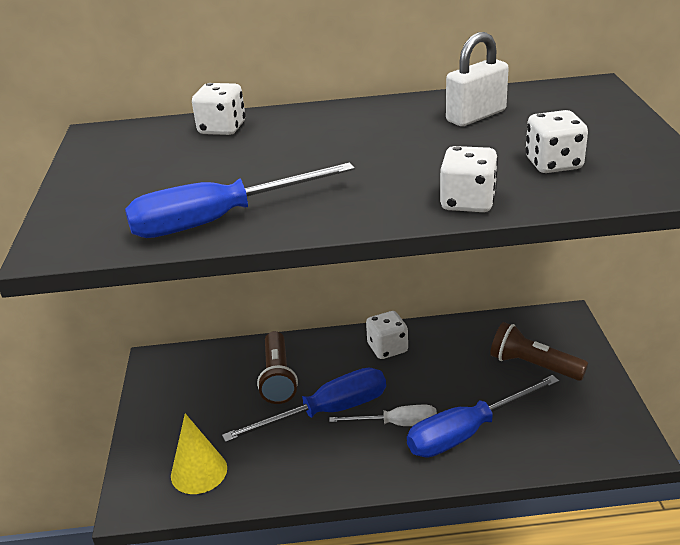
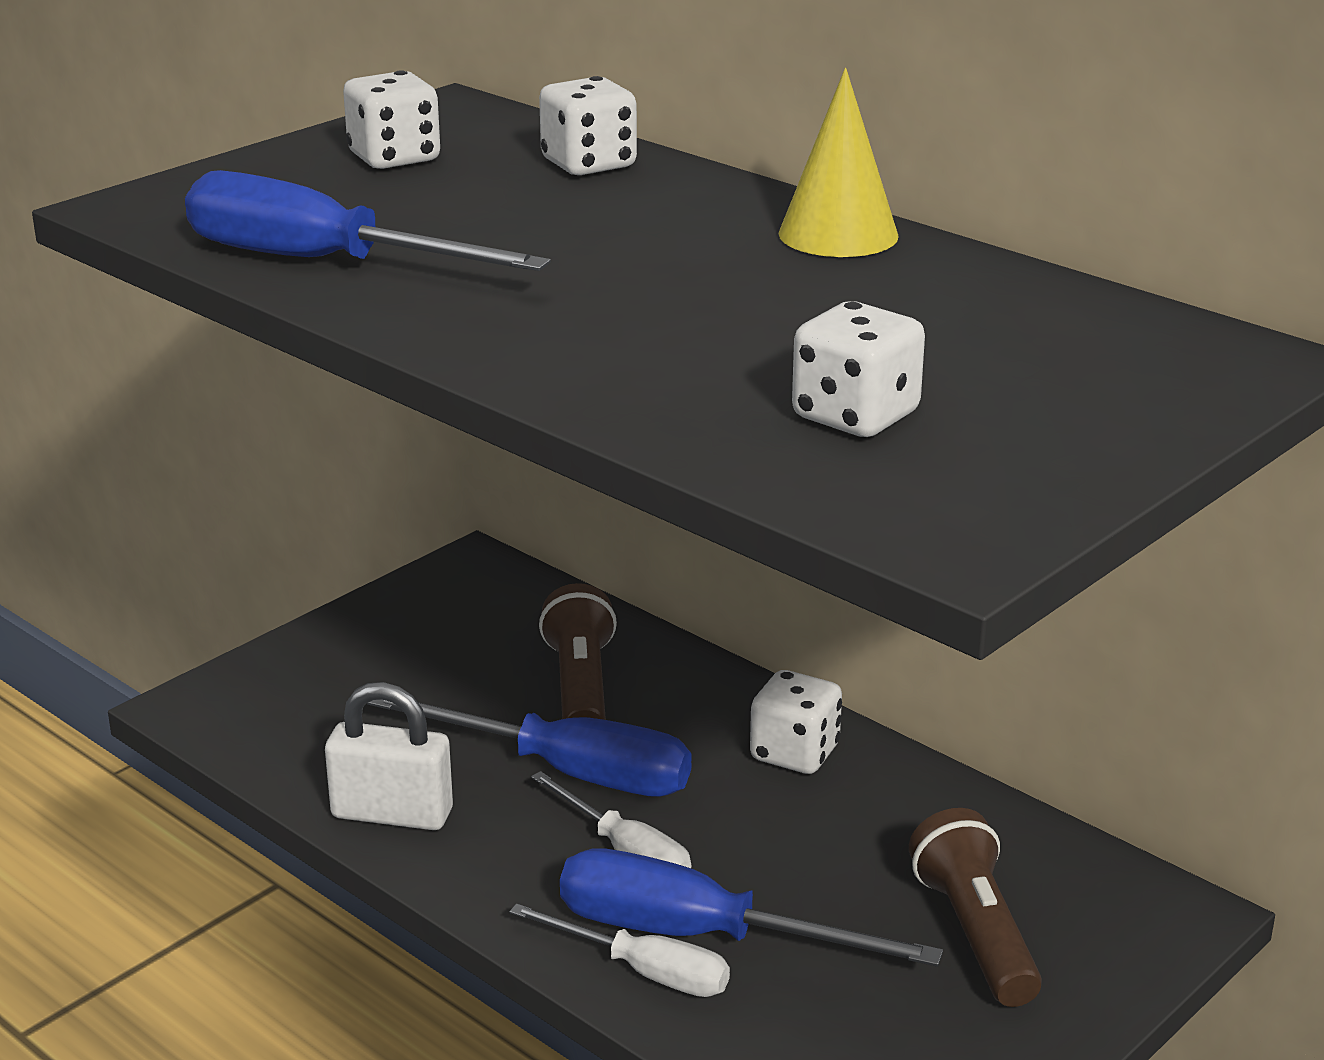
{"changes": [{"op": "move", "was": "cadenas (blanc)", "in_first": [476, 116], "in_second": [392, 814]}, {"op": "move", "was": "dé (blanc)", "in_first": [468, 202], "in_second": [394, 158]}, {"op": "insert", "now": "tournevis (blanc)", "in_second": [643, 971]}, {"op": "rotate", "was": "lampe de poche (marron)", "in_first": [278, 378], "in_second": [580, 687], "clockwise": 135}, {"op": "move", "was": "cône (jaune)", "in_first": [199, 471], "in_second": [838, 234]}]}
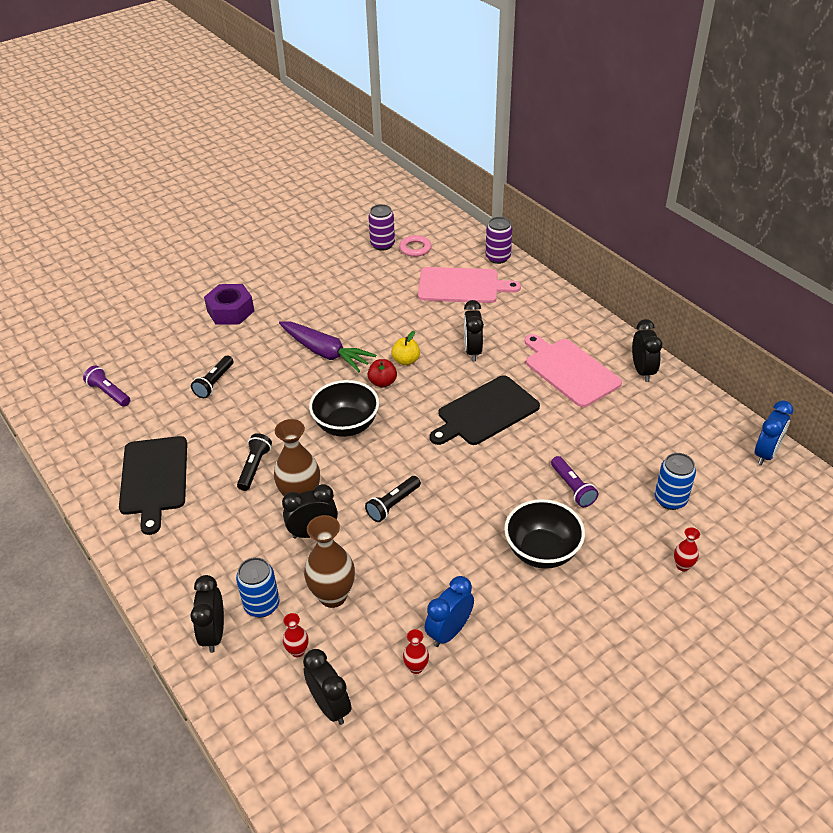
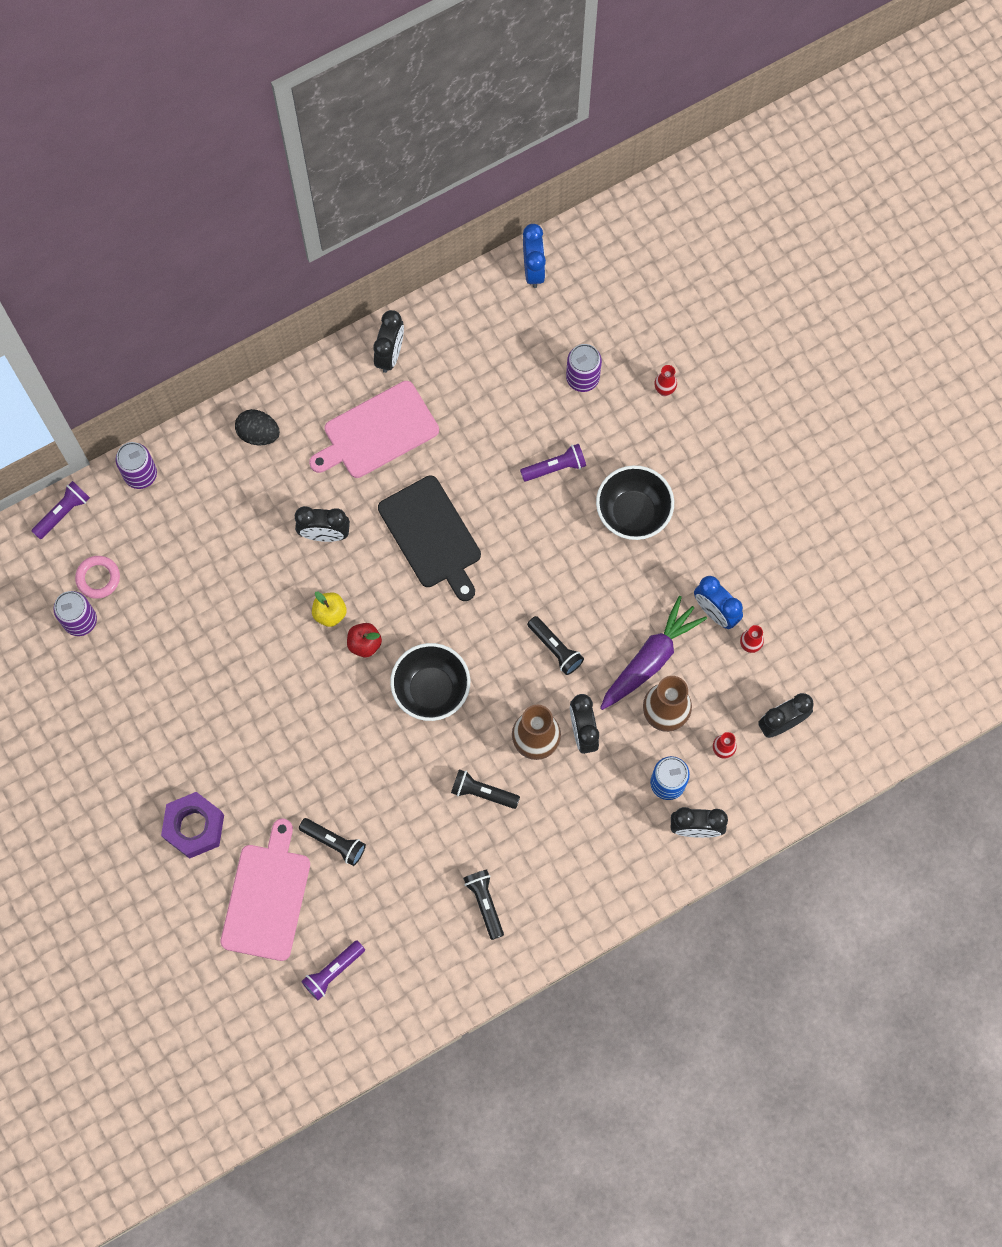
{"changes": [{"op": "insert", "now": "lampe de poche (violet)", "in_second": [63, 513]}, {"op": "move", "was": "planche à découper (rose)", "in_first": [462, 286], "in_second": [267, 897]}, {"op": "insert", "now": "œuf (noir)", "in_second": [258, 434]}, {"op": "rotate", "was": "réveil (noir)", "in_first": [642, 371], "in_second": [390, 354], "clockwise": 105}, {"op": "replace", "was": "planche à découper (noir)", "now": "lampe de poche (noir)", "in_first": [154, 478], "in_second": [485, 903]}, {"op": "rotate", "was": "réveil (bleu)", "in_first": [765, 454], "in_second": [533, 269], "clockwise": 45}, {"op": "recolor", "was": "canette (bleu)", "now": "canette (violet)", "in_first": [670, 499], "in_second": [582, 378]}, {"op": "move", "was": "carotte (violet)", "in_first": [325, 352], "in_second": [650, 659]}]}
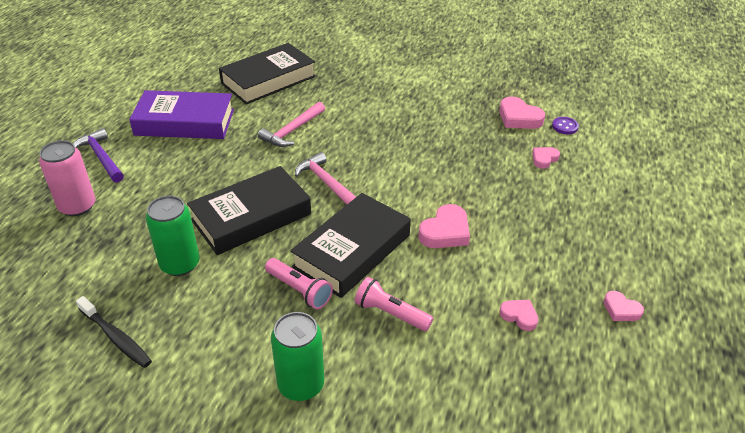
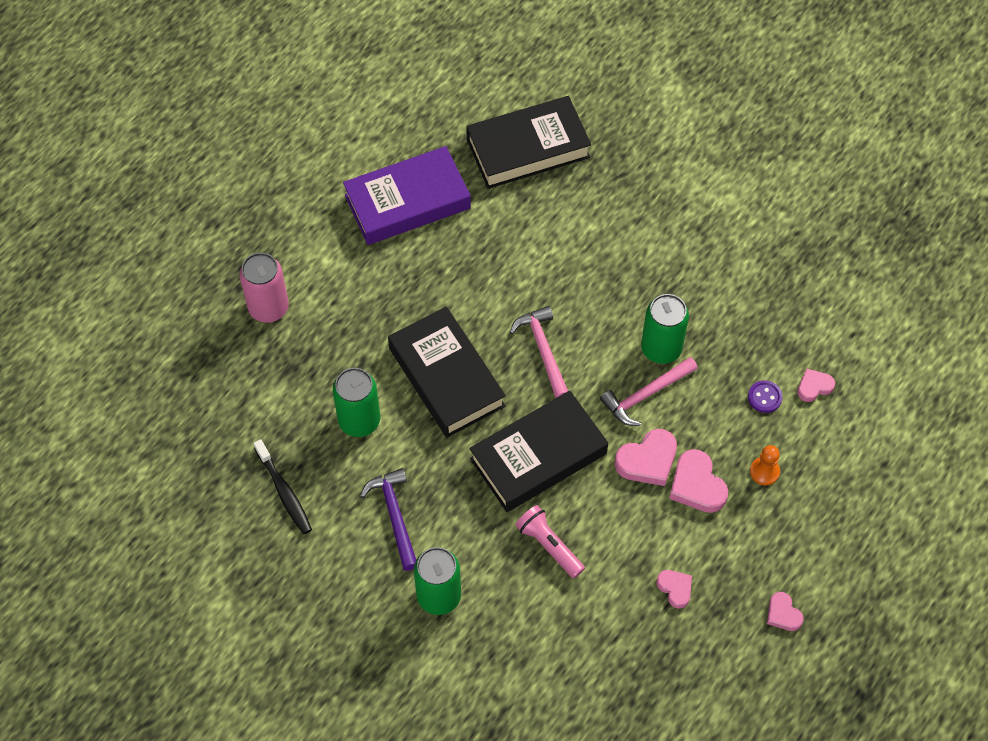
{"changes": [{"op": "rotate", "was": "livre (violet)", "in_first": [185, 122], "in_second": [407, 201], "clockwise": -45}, {"op": "move", "was": "marteau (violet)", "in_first": [101, 157], "in_second": [394, 516]}, {"op": "rotate", "was": "livre (noir)", "in_first": [251, 217], "in_second": [446, 377], "clockwise": 75}, {"op": "move", "was": "marteau (rose)", "in_first": [292, 131], "in_second": [645, 395]}, {"op": "insert", "now": "canette (vert)", "in_second": [661, 348]}, {"op": "move", "was": "cœur (rose)", "in_first": [519, 118], "in_second": [697, 485]}, {"op": "move", "was": "bouton (violet)", "in_first": [565, 126], "in_second": [764, 397]}, {"op": "insert", "now": "pion (orange)", "in_second": [764, 471]}, {"op": "delete", "was": "lampe de poche (rose)", "in_first": [299, 290]}]}
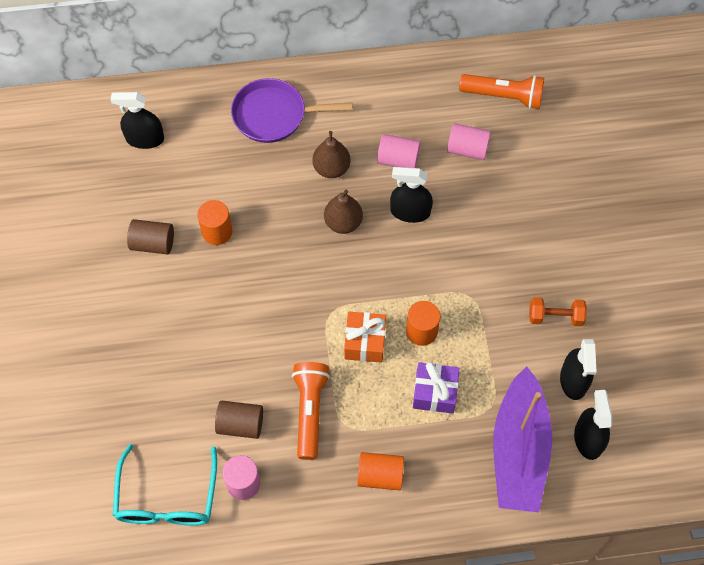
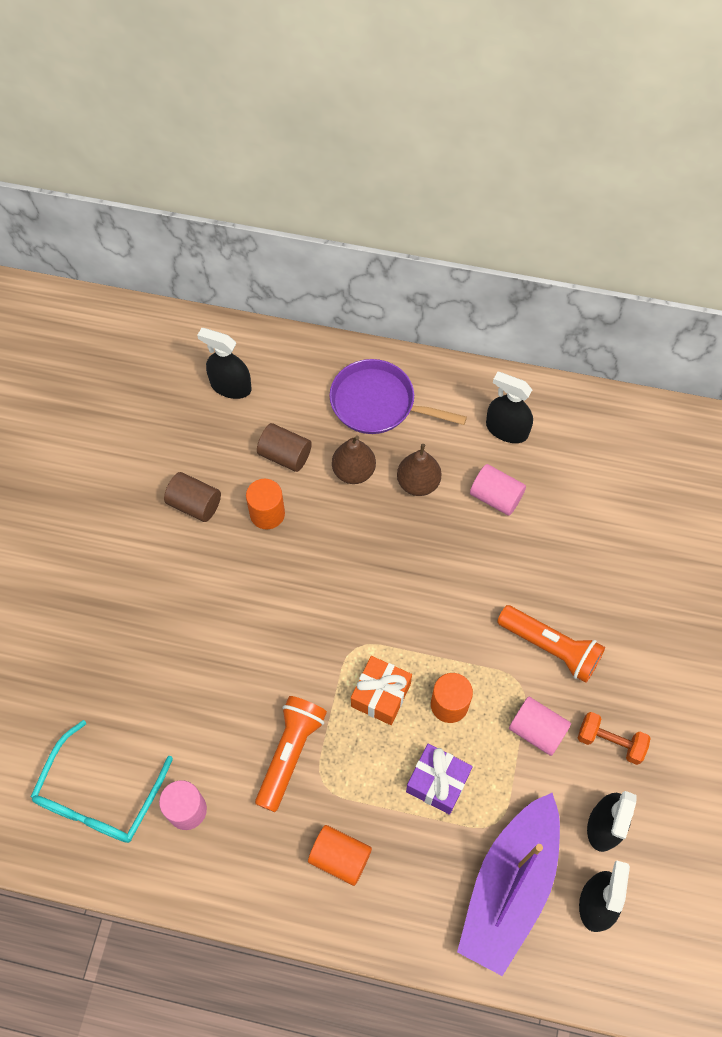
{"changes": [{"op": "move", "was": "cylindre (marron)", "in_first": [240, 424], "in_second": [285, 455]}, {"op": "move", "was": "poire (marron)", "in_first": [343, 223], "in_second": [353, 471]}, {"op": "move", "was": "vaporisateur (noir)", "in_first": [410, 212], "in_second": [506, 430]}, {"op": "move", "was": "lampe de poche (orange)", "in_first": [504, 96], "in_second": [550, 648]}, {"op": "move", "was": "cylindre (rose)", "in_first": [467, 149], "in_second": [537, 730]}]}
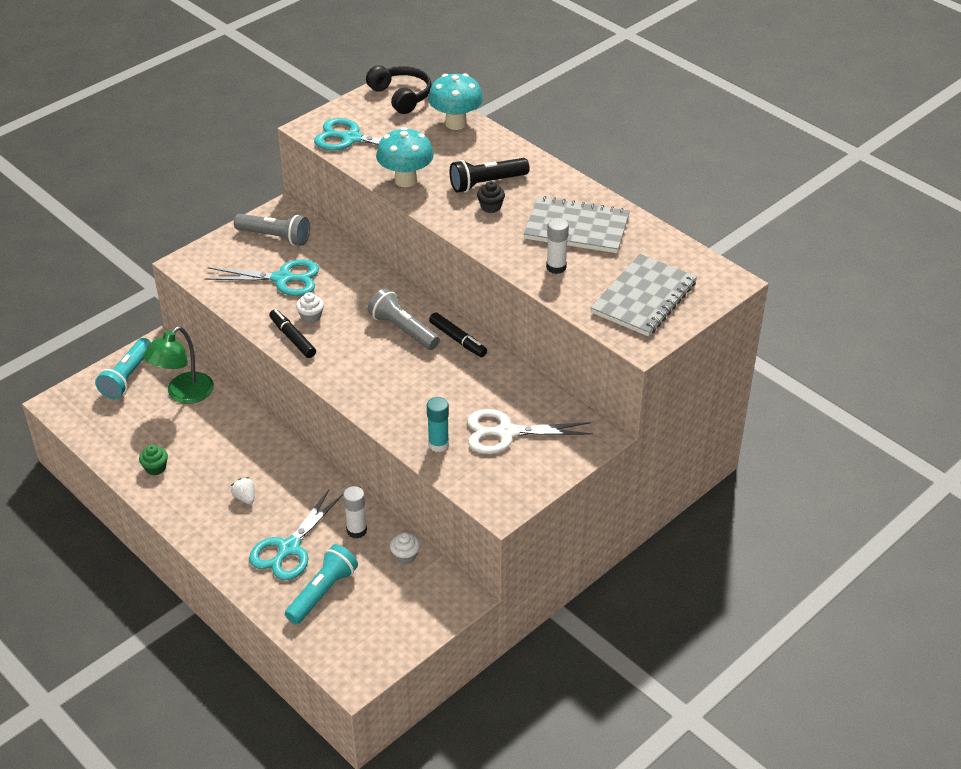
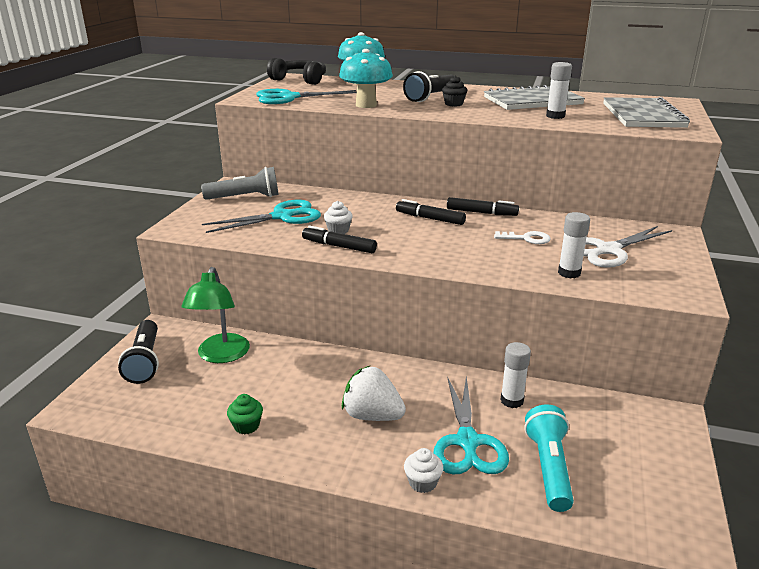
{"changes": [{"op": "recolor", "was": "lampe de poche (turquoise)", "now": "lampe de poche (noir)", "in_first": [127, 377], "in_second": [145, 361]}, {"op": "resize", "was": "fraise (blanc)", "in_first": [245, 498], "in_second": [372, 416], "ratio": 1.9}, {"op": "replace", "was": "lampe de poche (gris)", "now": "feutre (noir)", "in_first": [403, 330], "in_second": [430, 218]}, {"op": "move", "was": "muffin (blanc)", "in_first": [405, 556], "in_second": [422, 482]}, {"op": "insert", "now": "clé (blanc)", "in_second": [526, 239]}, {"op": "recolor", "was": "bâton de colle (turquoise)", "now": "bâton de colle (blanc)", "in_first": [438, 444], "in_second": [569, 273]}]}
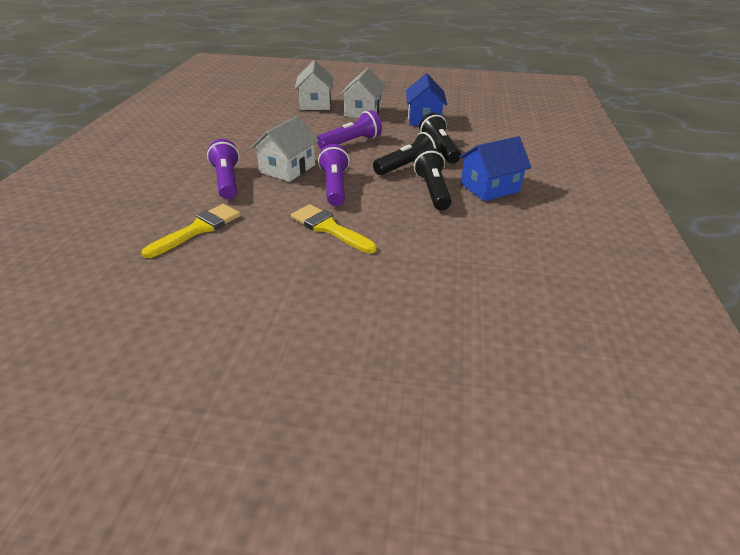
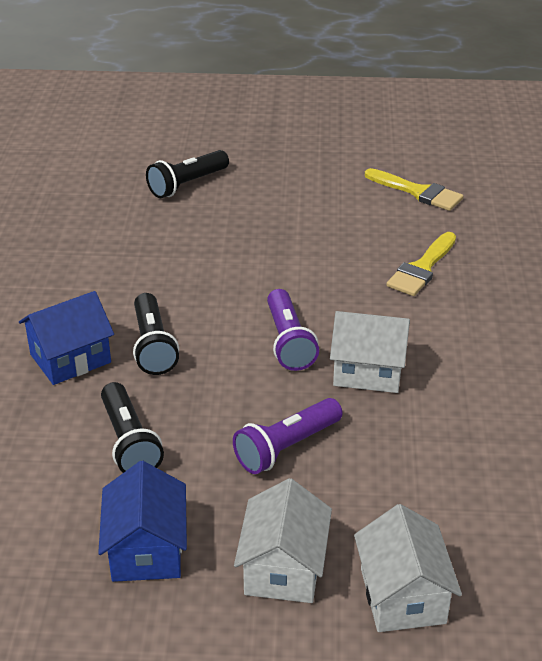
{"changes": [{"op": "move", "was": "lampe de poche (noir)", "in_first": [407, 166], "in_second": [187, 185]}, {"op": "rotate", "was": "maison (blanc)", "in_first": [287, 169], "in_second": [368, 371], "clockwise": 75}, {"op": "move", "was": "pinceau (jaune)", "in_first": [329, 228], "in_second": [418, 192]}, {"op": "delete", "was": "lampe de poche (violet)", "in_first": [226, 181]}]}
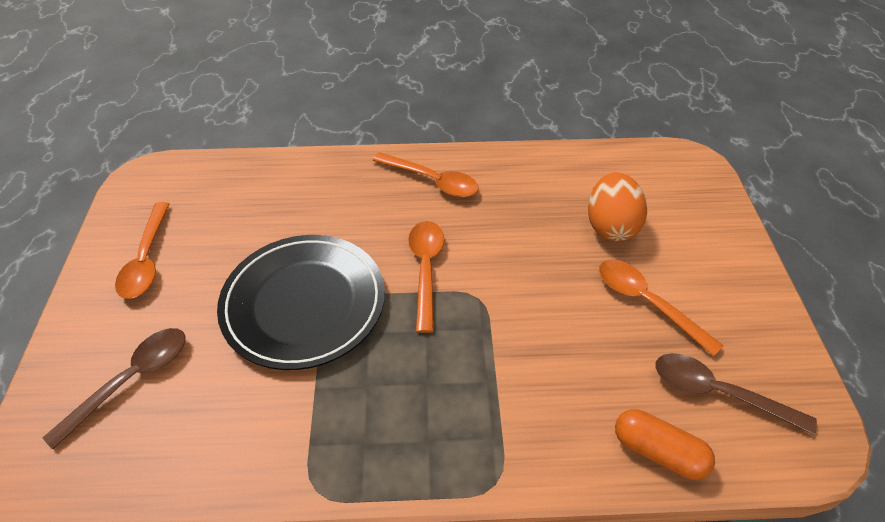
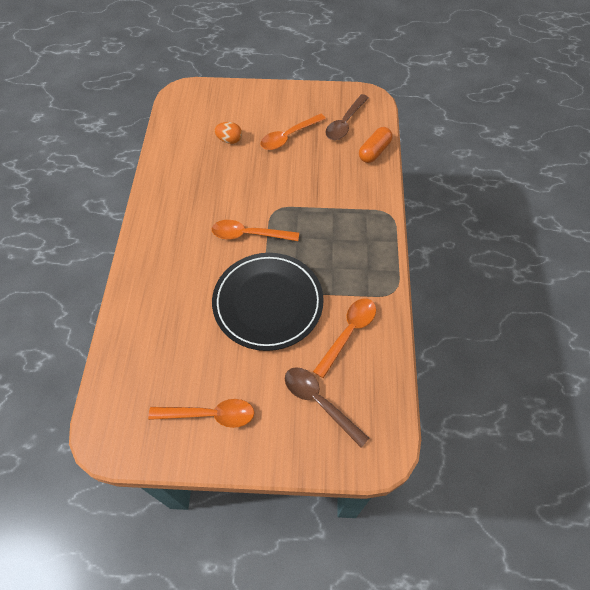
{"changes": [{"op": "resize", "was": "œuf (orange)", "in_first": [610, 226], "in_second": [229, 140], "ratio": 0.6}, {"op": "move", "was": "cuillère (orange)", "in_first": [432, 181], "in_second": [348, 333]}]}
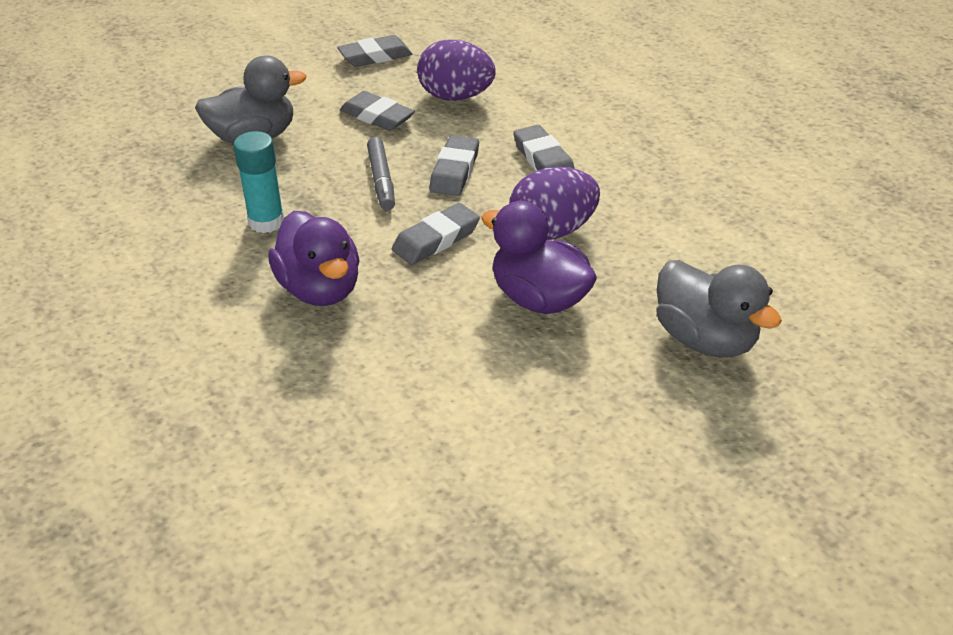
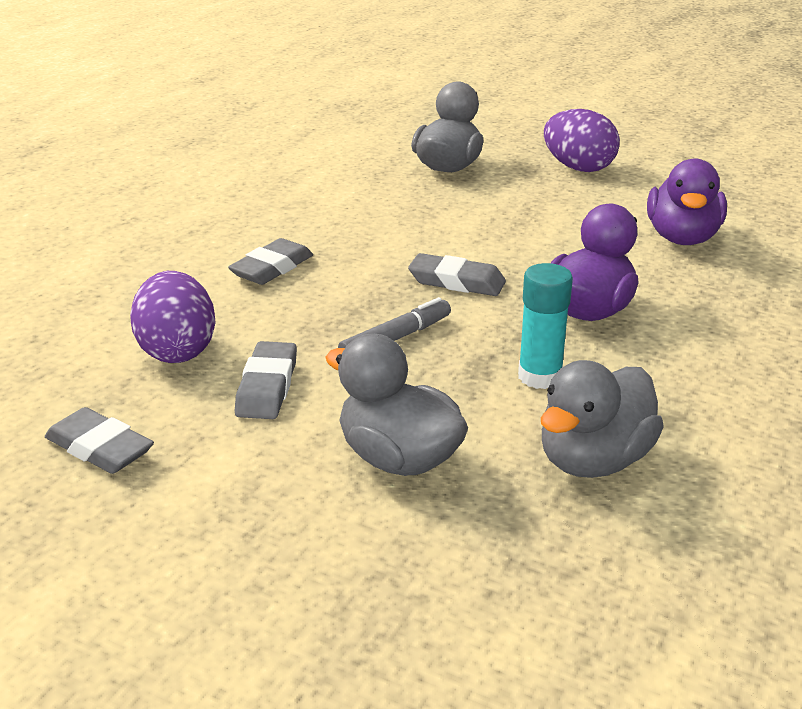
{"changes": [{"op": "insert", "now": "canard (gris)", "in_second": [594, 460]}, {"op": "move", "was": "œuf (violet)", "in_first": [552, 231], "in_second": [578, 168]}, {"op": "move", "was": "canard (violet)", "in_first": [538, 298], "in_second": [682, 238]}, {"op": "delete", "was": "gomme (gris)", "in_first": [454, 171]}]}
